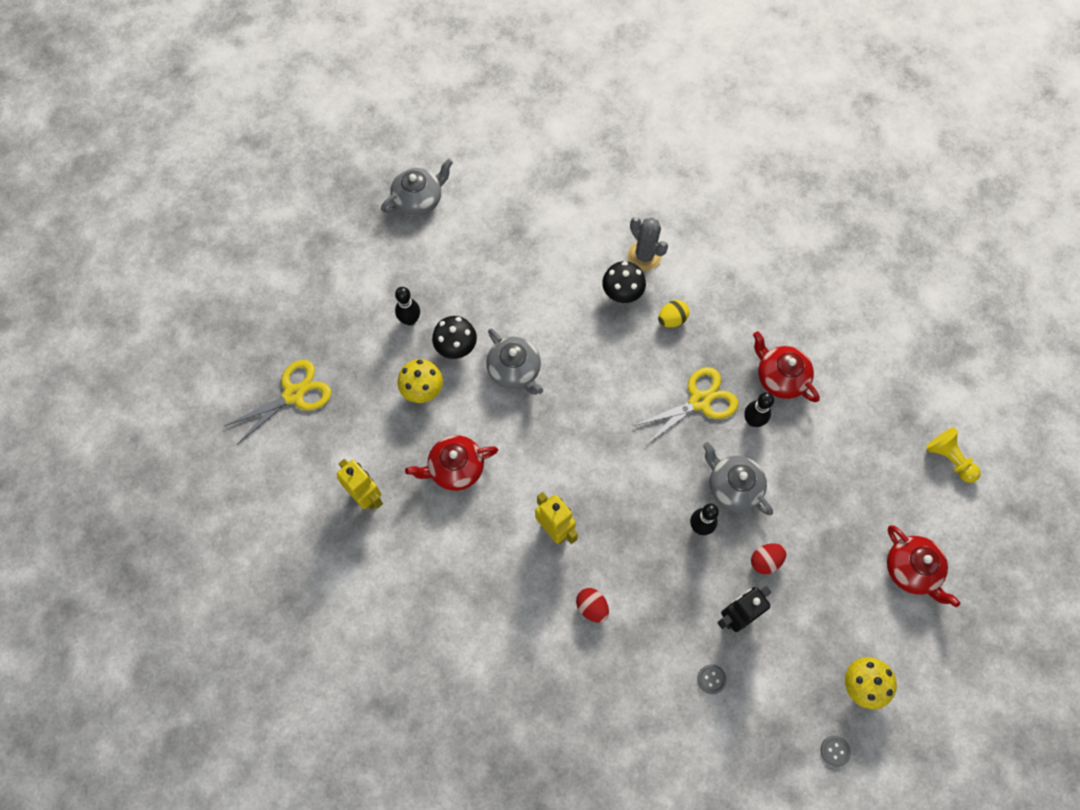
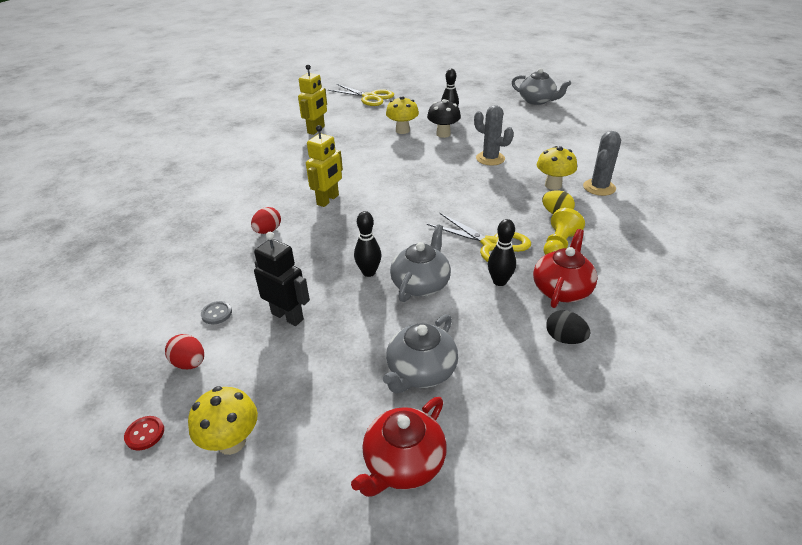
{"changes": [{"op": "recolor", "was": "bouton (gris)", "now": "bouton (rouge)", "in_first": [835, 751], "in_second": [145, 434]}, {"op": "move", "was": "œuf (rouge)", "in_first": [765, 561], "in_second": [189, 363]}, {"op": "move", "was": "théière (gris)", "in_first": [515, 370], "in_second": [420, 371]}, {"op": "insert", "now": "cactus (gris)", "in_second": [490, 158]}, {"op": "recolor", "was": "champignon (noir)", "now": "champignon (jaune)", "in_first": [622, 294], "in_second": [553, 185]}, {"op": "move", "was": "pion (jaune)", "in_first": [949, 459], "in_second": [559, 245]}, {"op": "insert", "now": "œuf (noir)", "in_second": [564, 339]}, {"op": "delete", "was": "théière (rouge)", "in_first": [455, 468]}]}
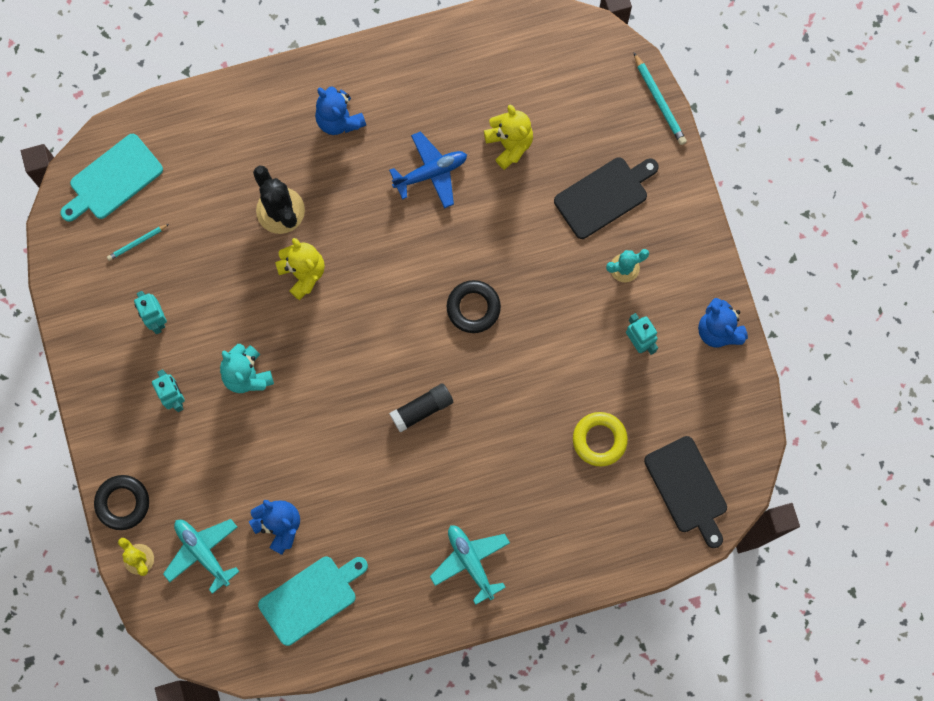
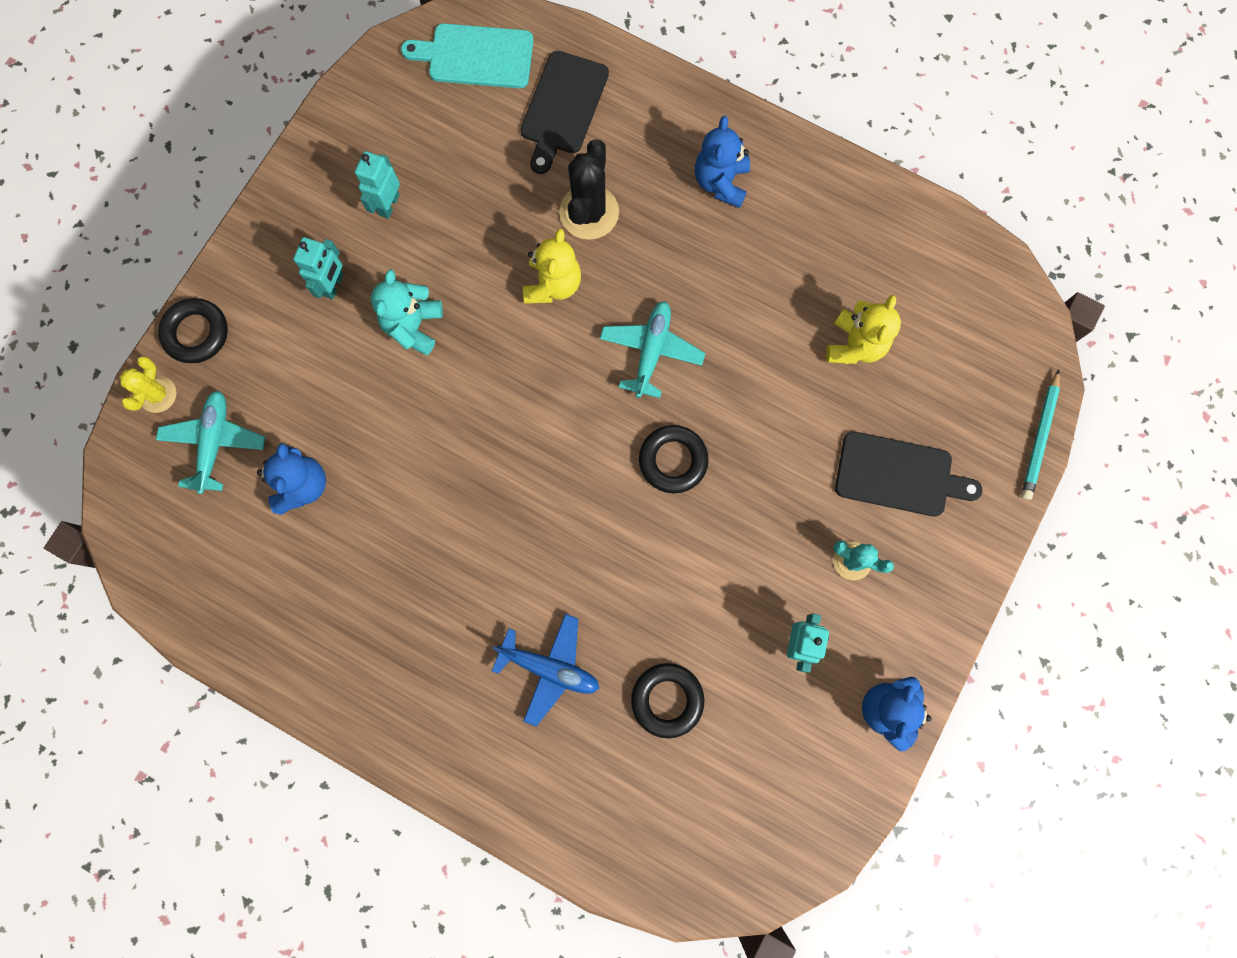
{"changes": [{"op": "move", "was": "avion (bleu)", "in_first": [431, 173], "in_second": [549, 668]}, {"op": "move", "was": "planche à découper (noir)", "in_first": [687, 488], "in_second": [562, 107]}, {"op": "move", "was": "avion (turquoise)", "in_first": [470, 561], "in_second": [651, 351]}, {"op": "recolor", "was": "anneau (jaune)", "now": "anneau (noir)", "in_first": [599, 440], "in_second": [667, 700]}, {"op": "delete", "was": "crayon (turquoise)", "in_first": [137, 243]}, {"op": "delete", "was": "planche à découper (turquoise)", "in_first": [311, 598]}, {"op": "delete", "was": "bâton de colle (noir)", "in_first": [422, 409]}]}
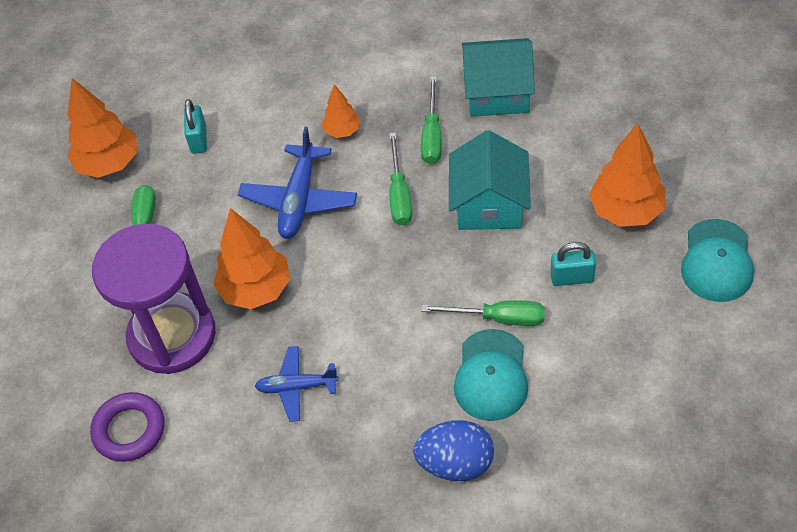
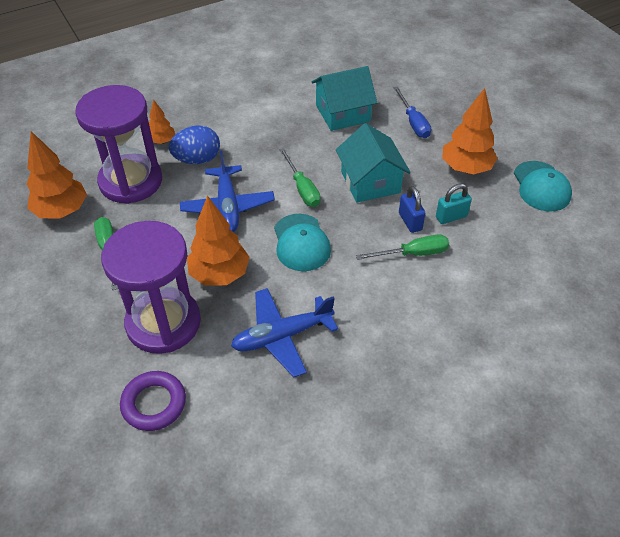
{"changes": [{"op": "replace", "was": "cadenas (turquoise)", "now": "sablier (violet)", "in_first": [199, 140], "in_second": [131, 181]}, {"op": "move", "was": "arbre (orange)", "in_first": [342, 131], "in_second": [162, 141]}, {"op": "move", "was": "œuf (bleu)", "in_first": [456, 463], "in_second": [197, 160]}, {"op": "resize", "was": "avion (bleu)", "in_first": [297, 387], "in_second": [282, 336], "ratio": 1.56}, {"op": "move", "was": "casquette (turquoise)", "in_first": [491, 375], "in_second": [301, 243]}, {"op": "insert", "now": "tournevis (bleu)", "in_second": [413, 122]}, {"op": "insert", "now": "cadenas (bleu)", "in_second": [410, 221]}, {"op": "delete", "was": "tournevis (vert)", "in_first": [432, 135]}]}
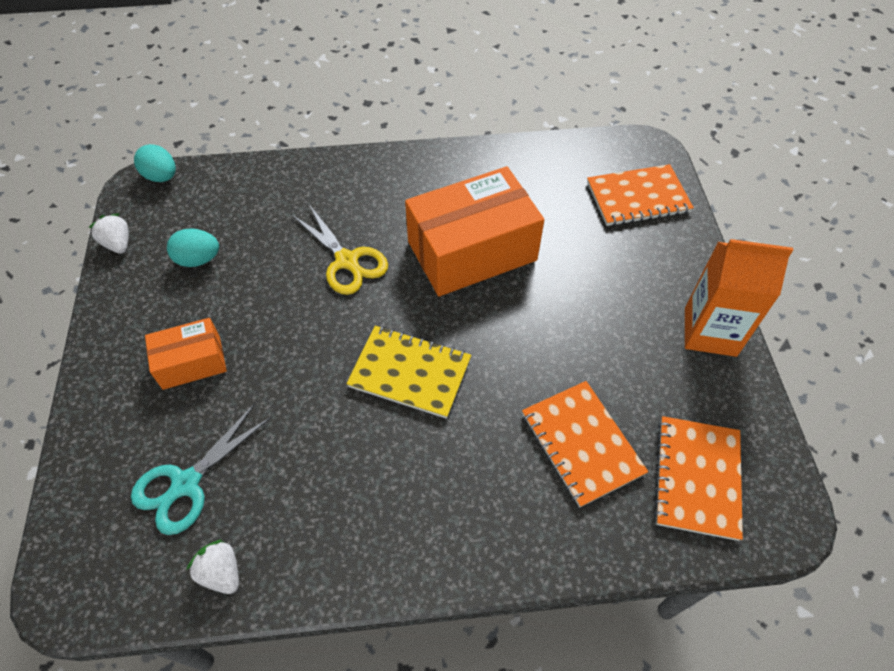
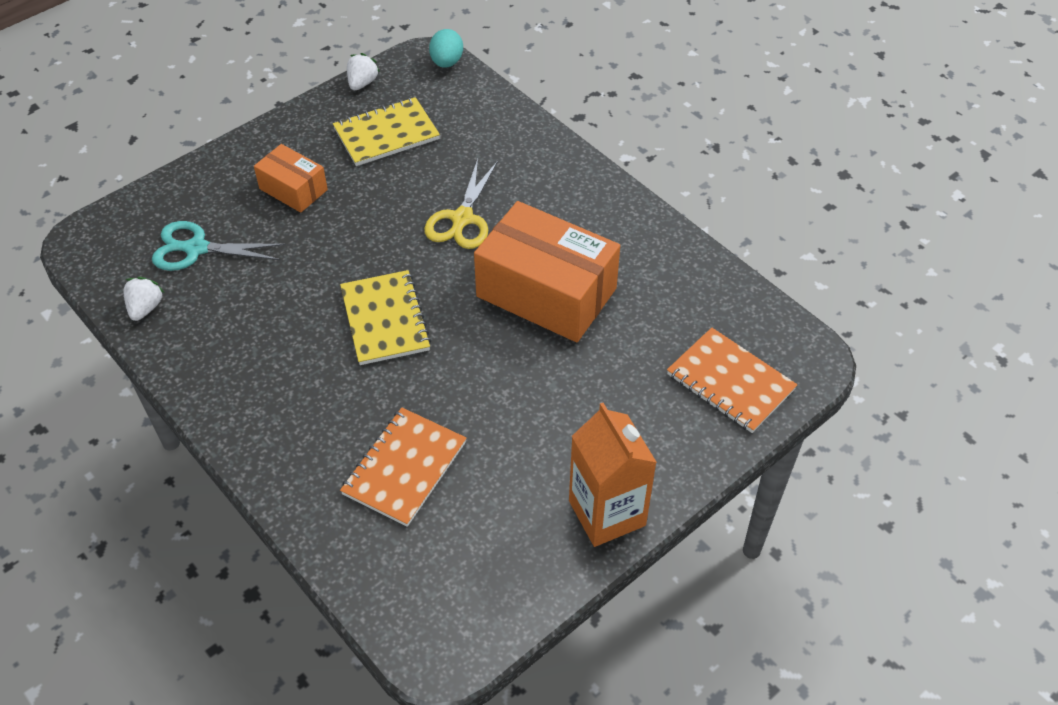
{"changes": [{"op": "replace", "was": "œuf (turquoise)", "now": "carnet (jaune)", "in_first": [198, 259], "in_second": [386, 134]}, {"op": "delete", "was": "carnet (orange)", "in_first": [697, 478]}]}
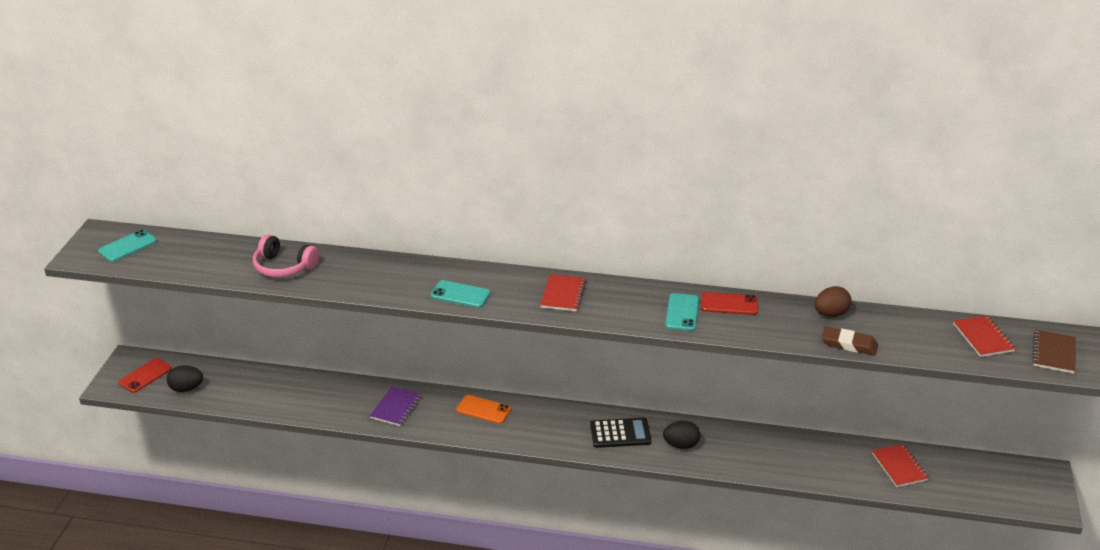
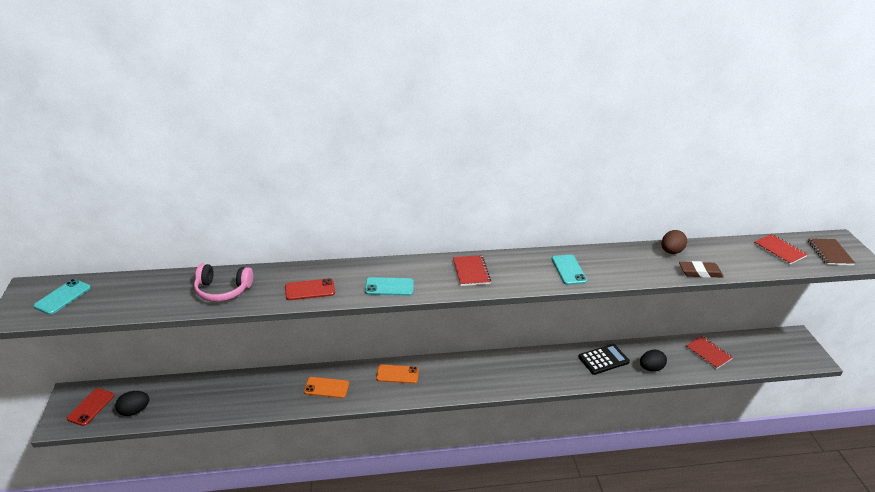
{"changes": [{"op": "move", "was": "téléphone (rouge)", "in_first": [729, 304], "in_second": [310, 290]}, {"op": "replace", "was": "carnet (violet)", "now": "téléphone (orange)", "in_first": [396, 407], "in_second": [326, 388]}, {"op": "move", "was": "calculatrice (noir)", "in_first": [620, 433], "in_second": [603, 359]}, {"op": "move", "was": "œuf (noir)", "in_first": [681, 445], "in_second": [651, 368]}]}
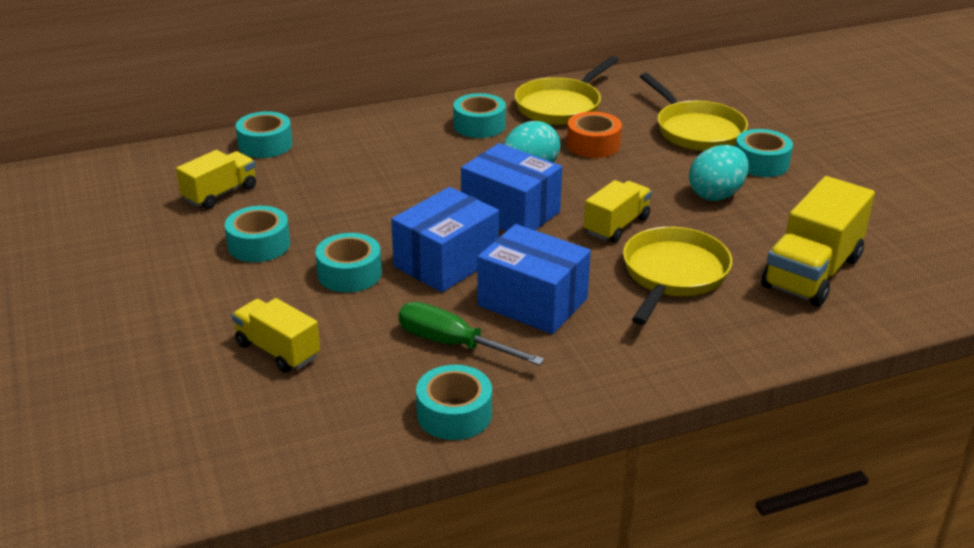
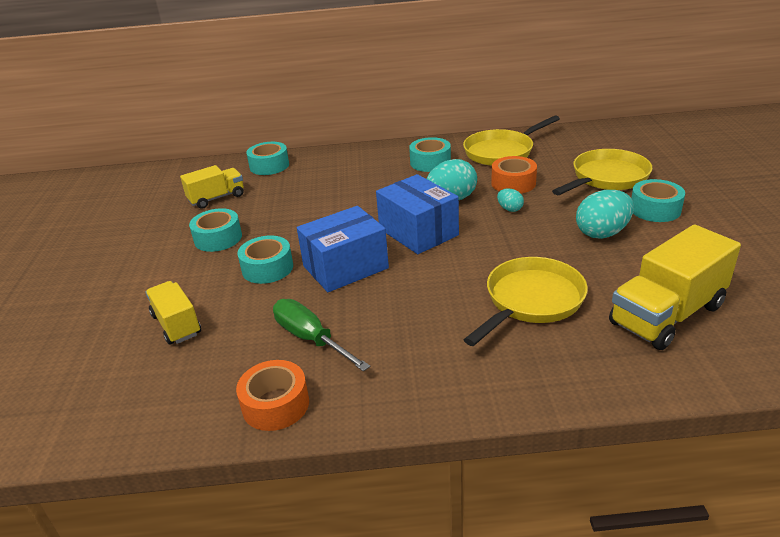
{"changes": [{"op": "recolor", "was": "ruban adhésif (turquoise)", "now": "ruban adhésif (orange)", "in_first": [454, 414], "in_second": [275, 404]}, {"op": "insert", "now": "œuf (turquoise)", "in_second": [509, 209]}, {"op": "rotate", "was": "poêle (jaune)", "in_first": [696, 130], "in_second": [607, 178], "clockwise": -120}, {"op": "delete", "was": "boîte (bleu)", "in_first": [532, 302]}, {"op": "delete", "was": "camion (jaune)", "in_first": [616, 226]}]}
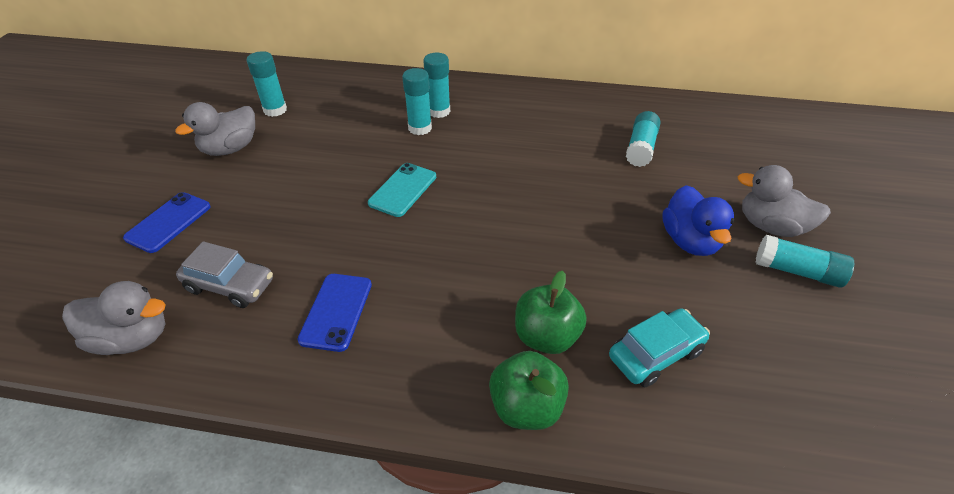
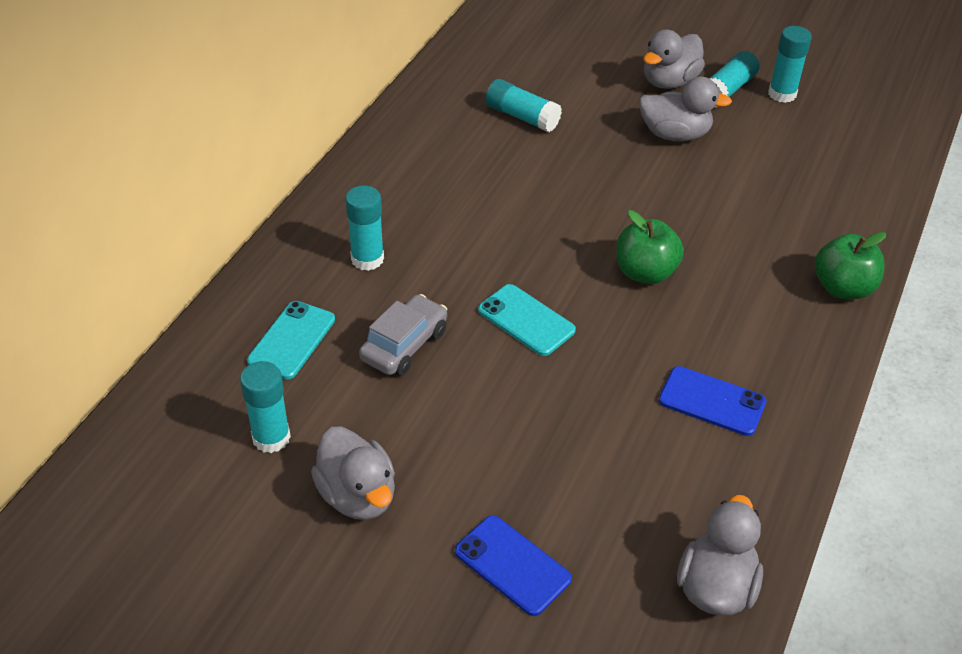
{"changes": [{"op": "insert", "now": "téléphone (turquoise)", "in_second": [292, 340]}, {"op": "move", "was": "voiture (gris)", "in_first": [230, 285], "in_second": [404, 345]}, {"op": "move", "was": "pomme (vert)", "in_first": [546, 336], "in_second": [645, 273]}, {"op": "recolor", "was": "canard (bleu)", "now": "canard (gris)", "in_first": [689, 241], "in_second": [675, 134]}, {"op": "move", "was": "bâton de colle (turquoise)", "in_first": [420, 128], "in_second": [782, 94]}, {"op": "delete", "was": "voiture (turquoise)", "in_first": [655, 354]}]}
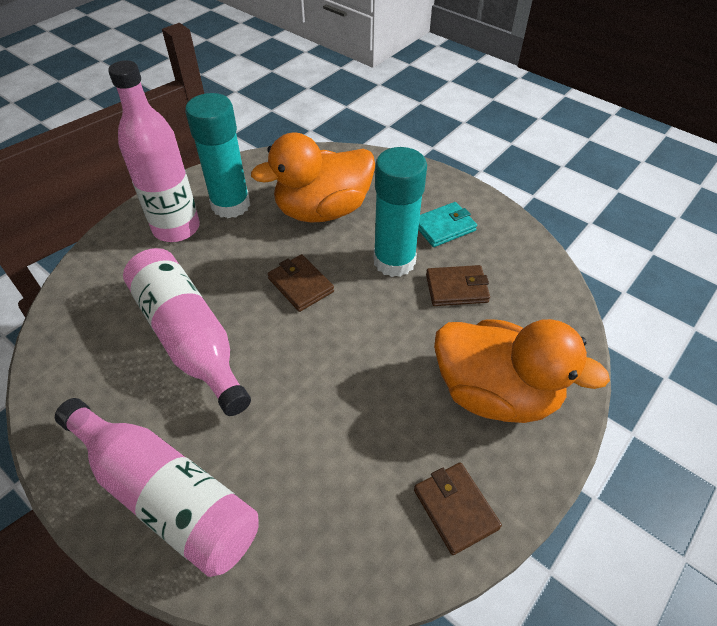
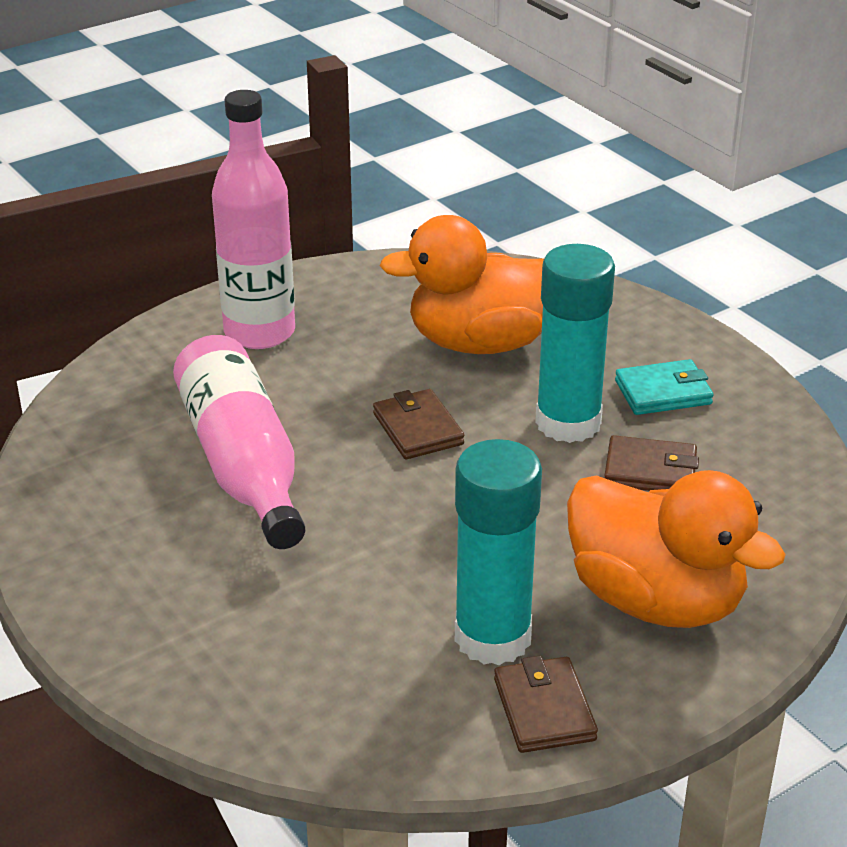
{"changes": [{"op": "move", "was": "bâton de colle (turquoise)", "in_first": [230, 205], "in_second": [492, 637]}, {"op": "delete", "was": "bouteille (rose)", "in_first": [165, 494]}]}
